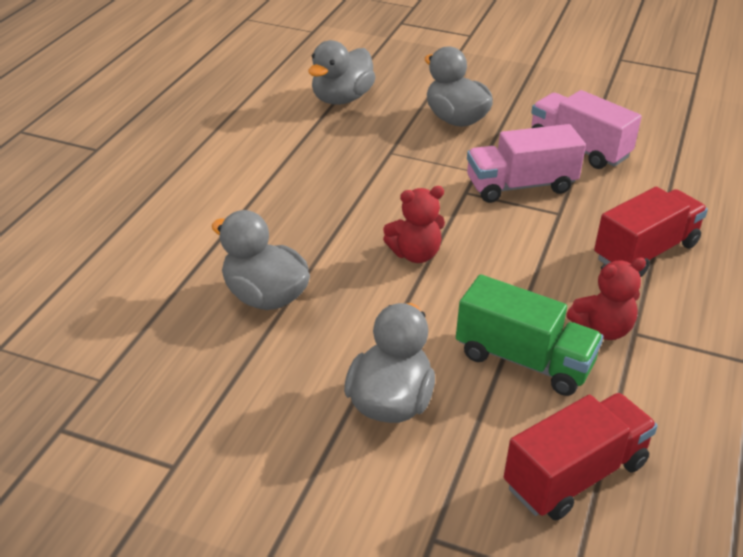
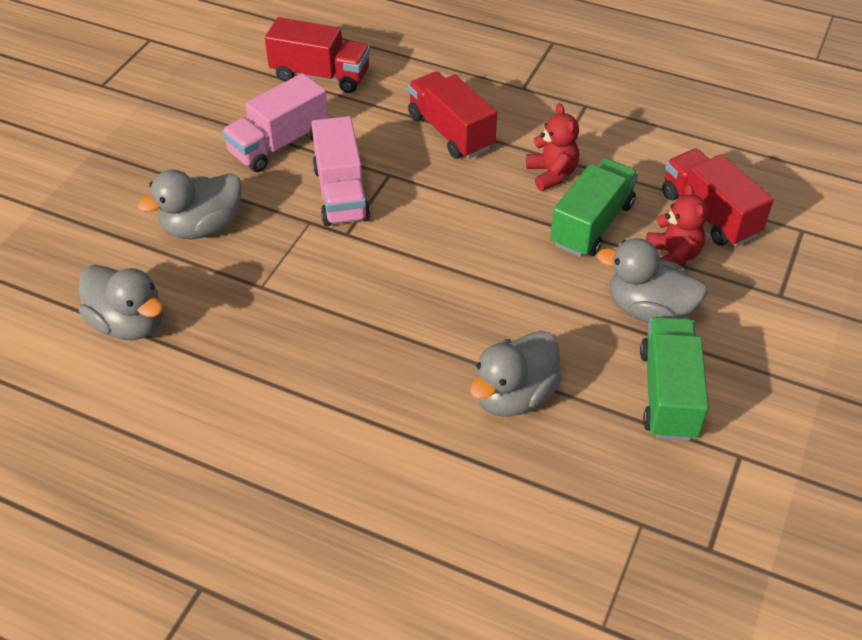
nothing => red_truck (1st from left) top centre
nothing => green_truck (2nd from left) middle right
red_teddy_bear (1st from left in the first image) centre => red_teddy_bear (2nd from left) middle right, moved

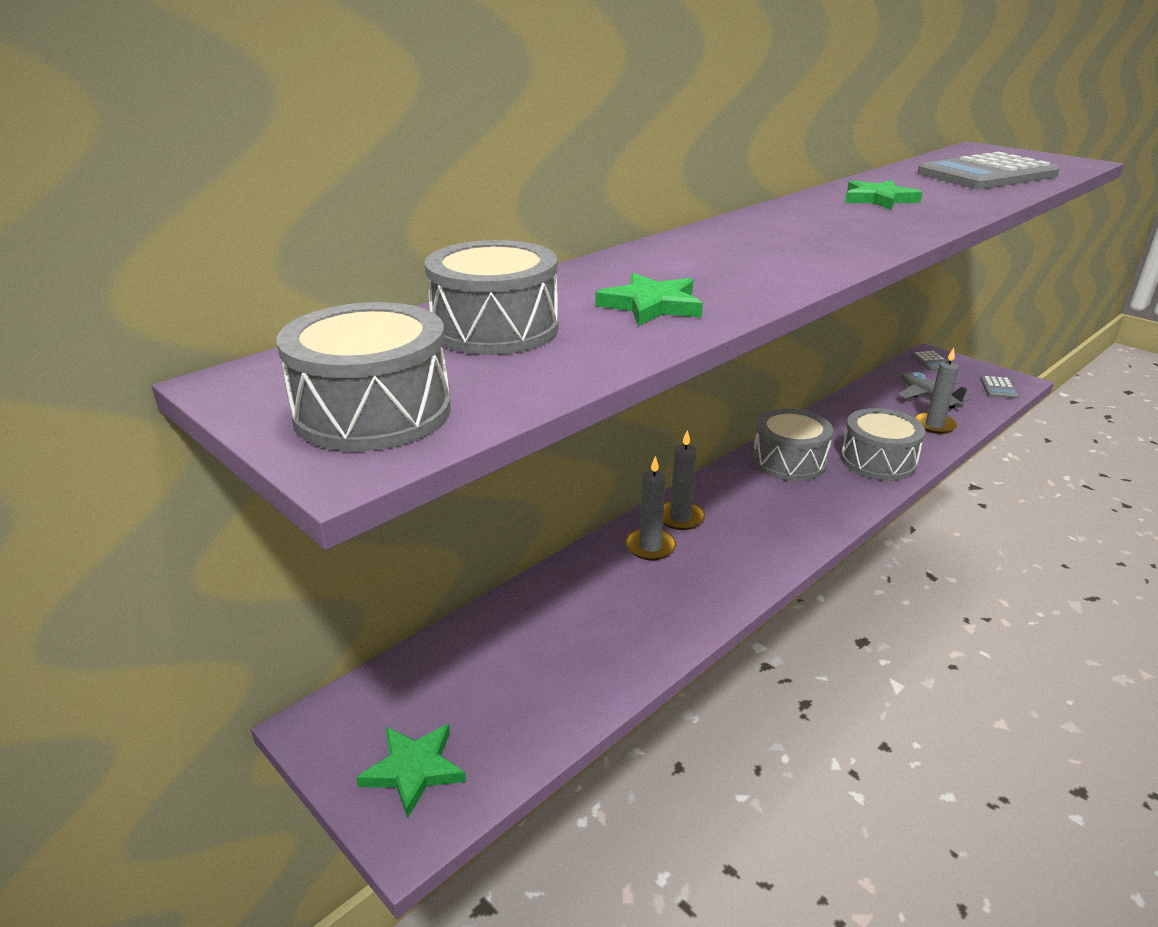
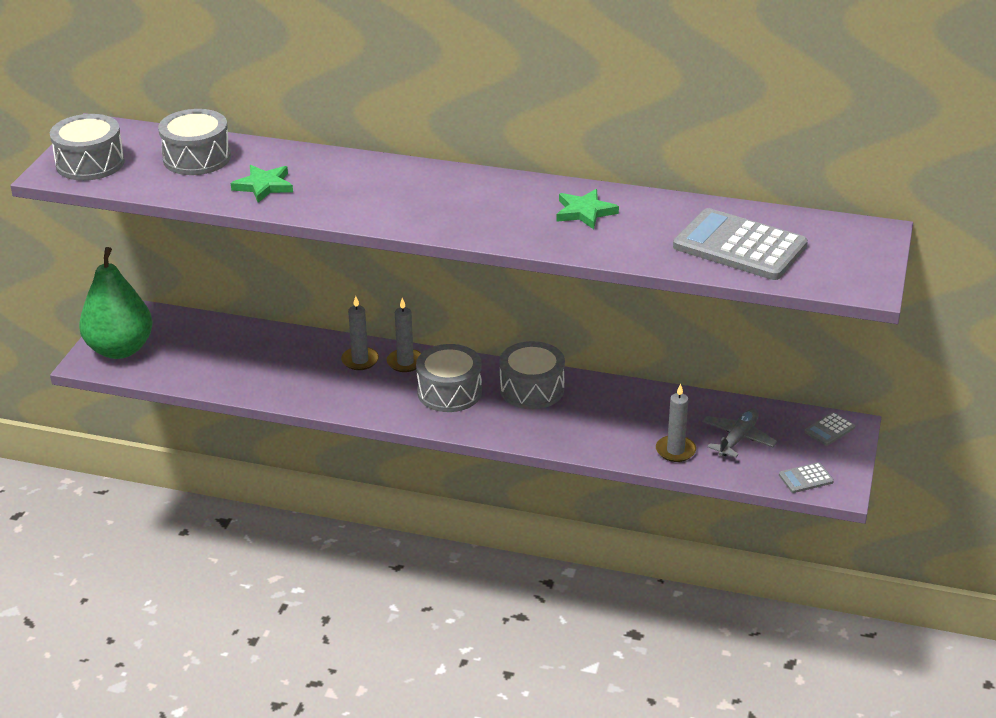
grey_drum (4th from left in the first image) middle right => grey_drum (3rd from left) centre, moved
green_star (1st from left) bottom centre => green_pear middle left

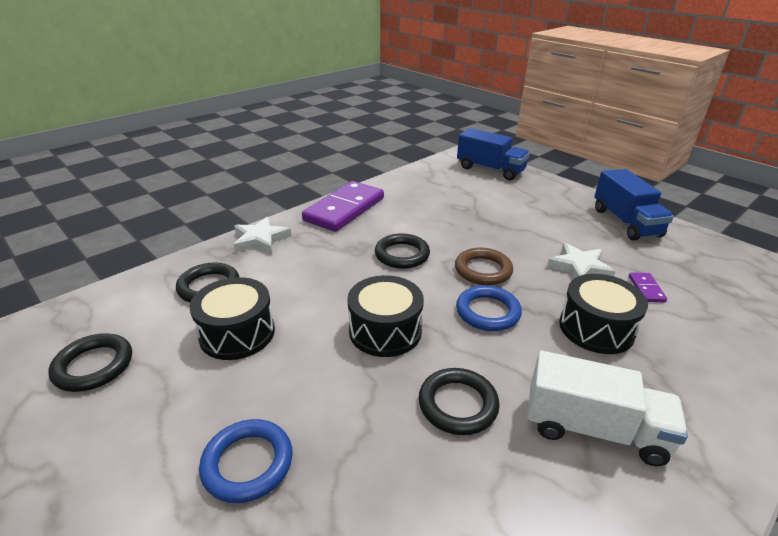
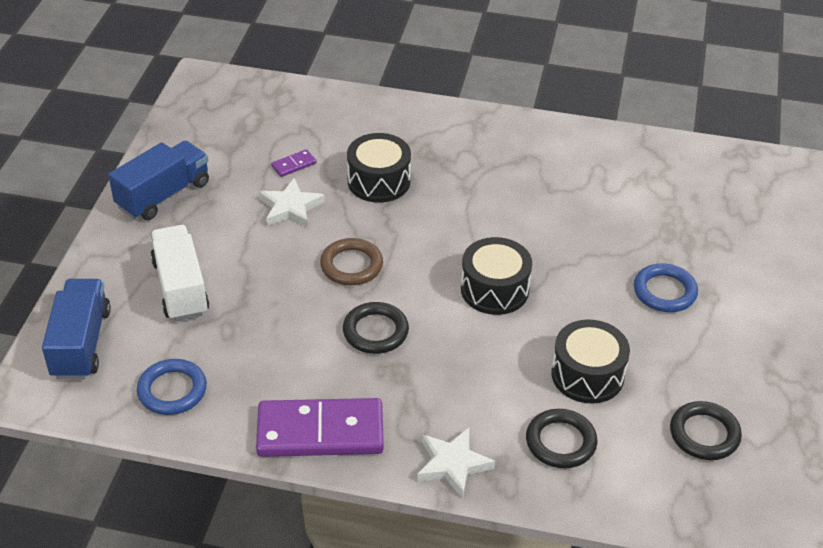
black_ring (4th from left) bottom centre => nothing
blue_ring (2nd from left in the first image) centre => blue_ring (1st from left) bottom left, moved
white_truck bottom right => white_truck middle left, moved

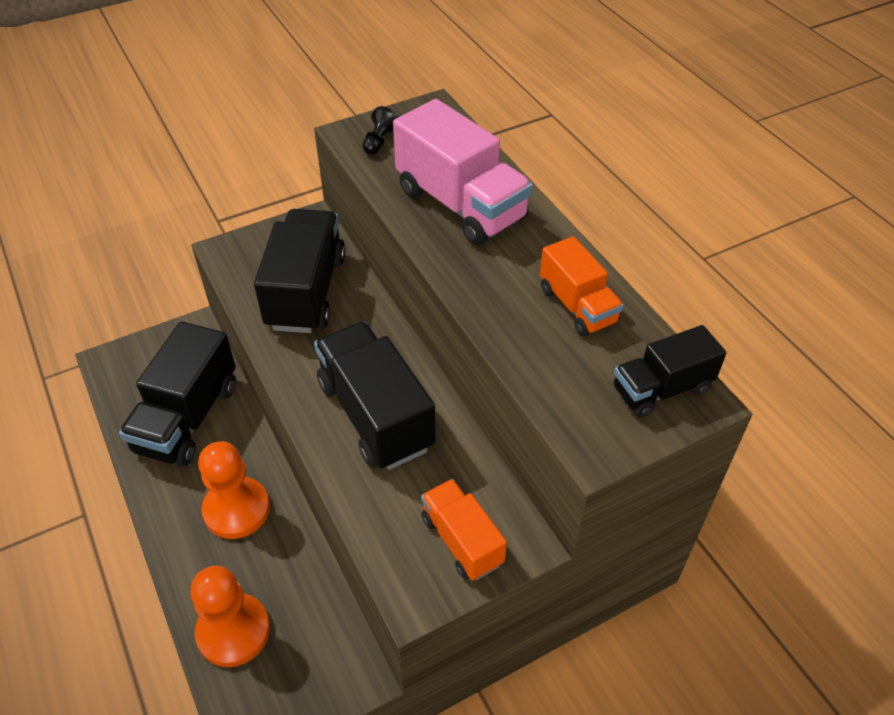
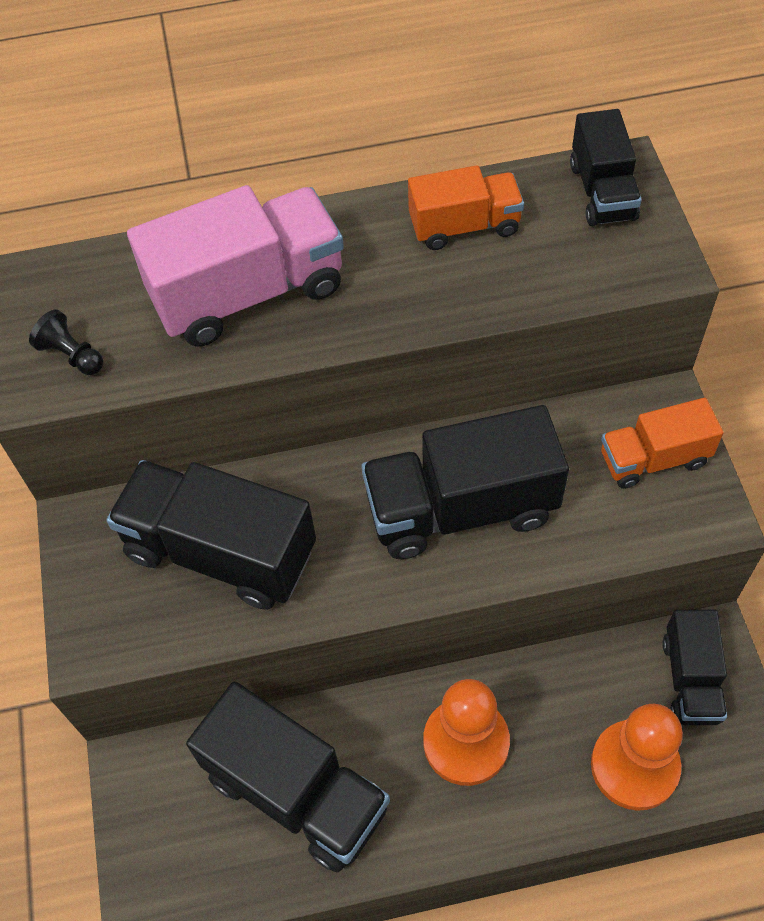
nothing => black_truck (5th from left) bottom right

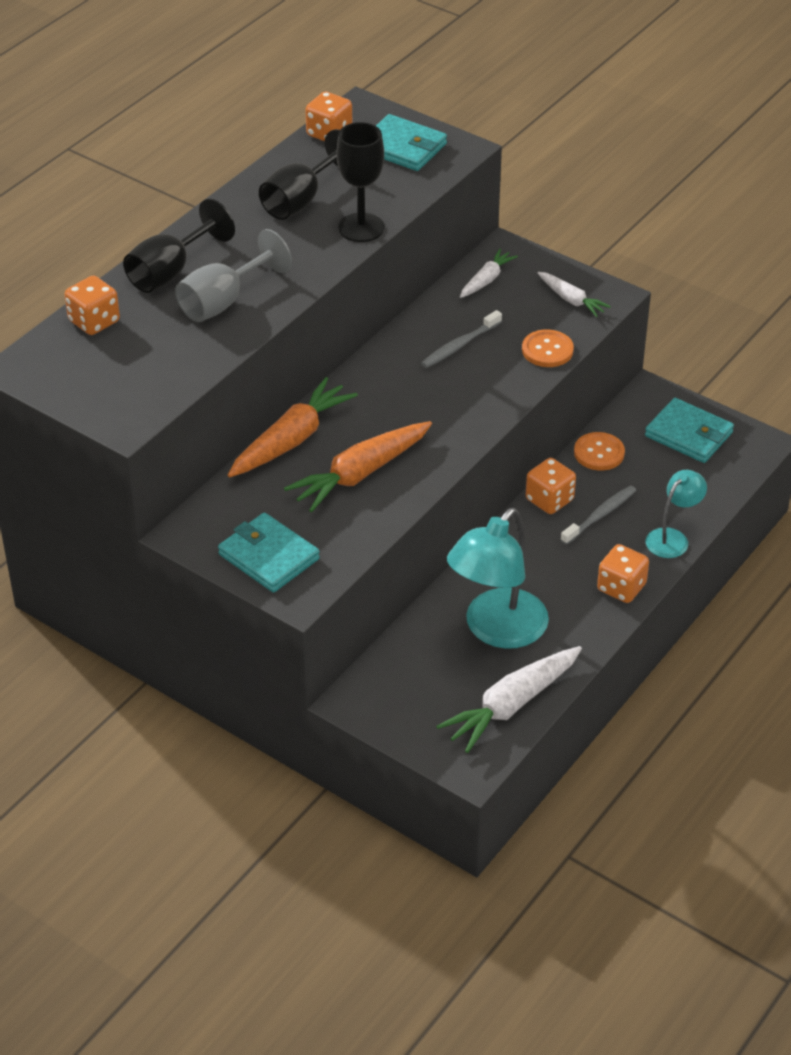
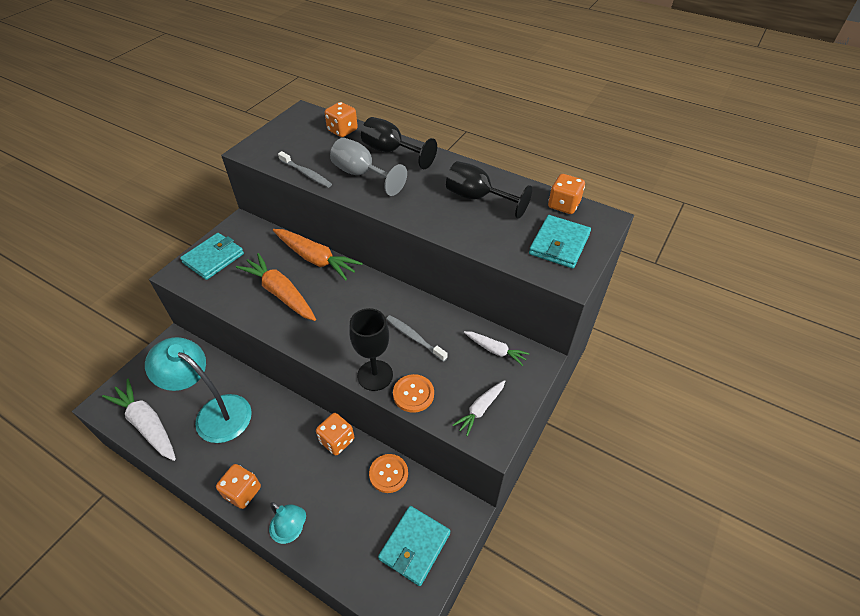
black_goblet (3rd from left in the first image) top centre => black_goblet (1st from left) centre, moved
grey_toothbrush (2nd from left in the first image) middle right => grey_toothbrush (1st from left) top centre, moved

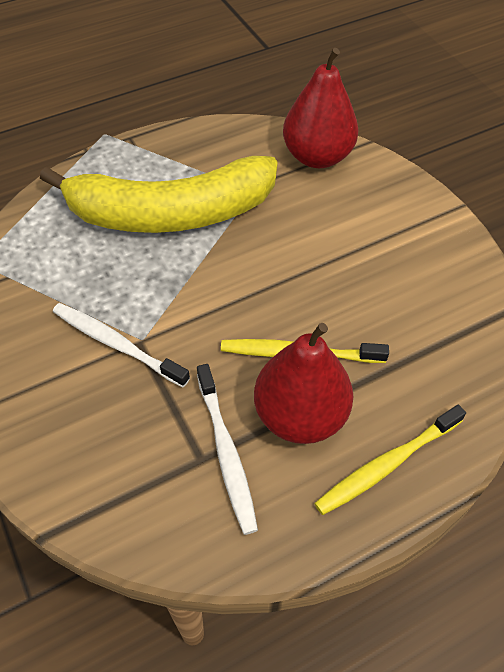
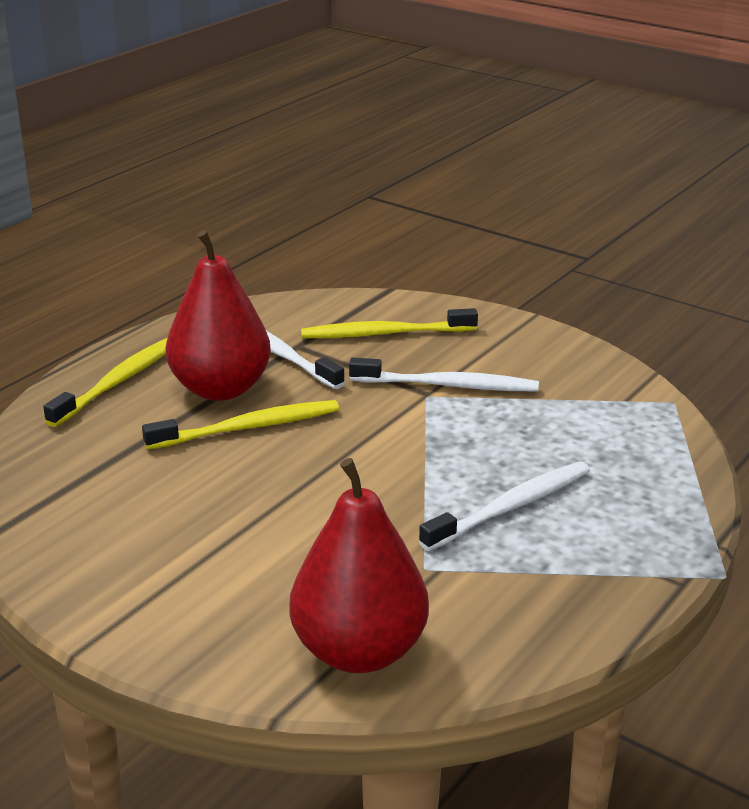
nothing => yellow_toothbrush (3rd from left) centre
yellow_banana top left => white_toothbrush (3rd from left) middle right

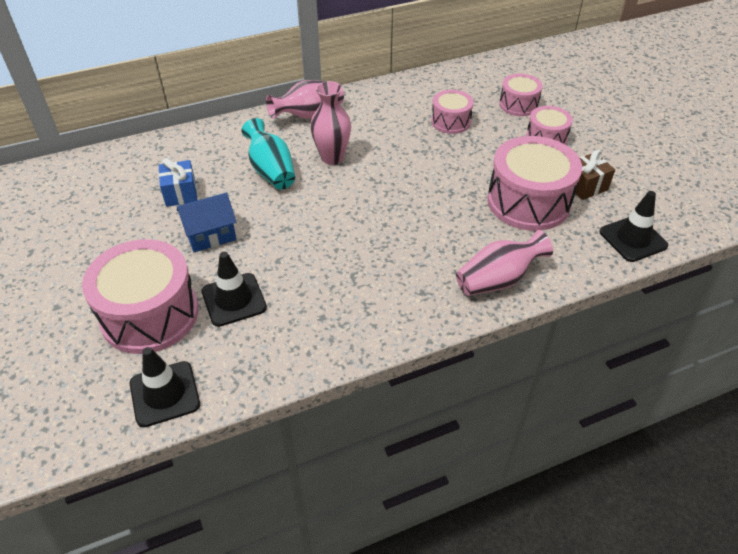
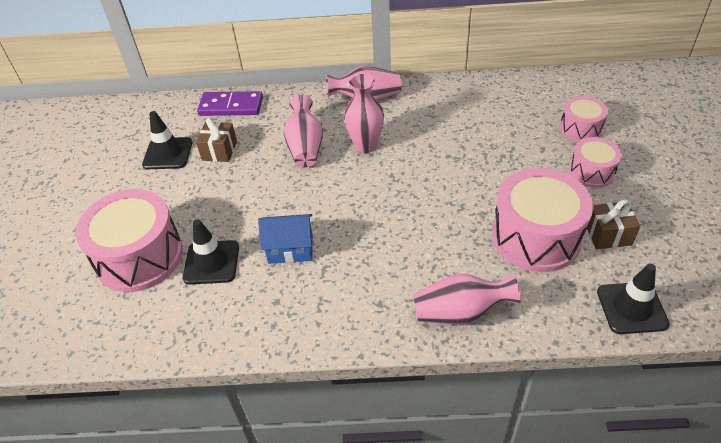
pink_drum (2nd from left) top centre => nothing
nothing => purple_domino top left
black_traffic_cone (1st from left) bottom left => black_traffic_cone (1st from left) top left, moved
blue_house middle left => blue_house centre, moved
blue_gift top left => brown_gift (1st from left) top left
turquoise_vase top centre => pink_vase (1st from left) top centre

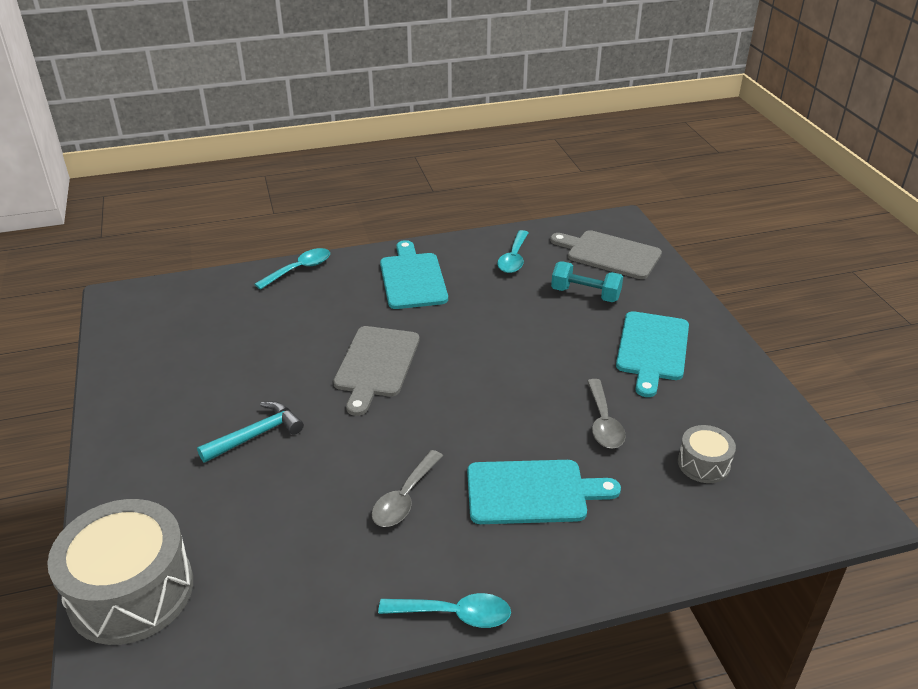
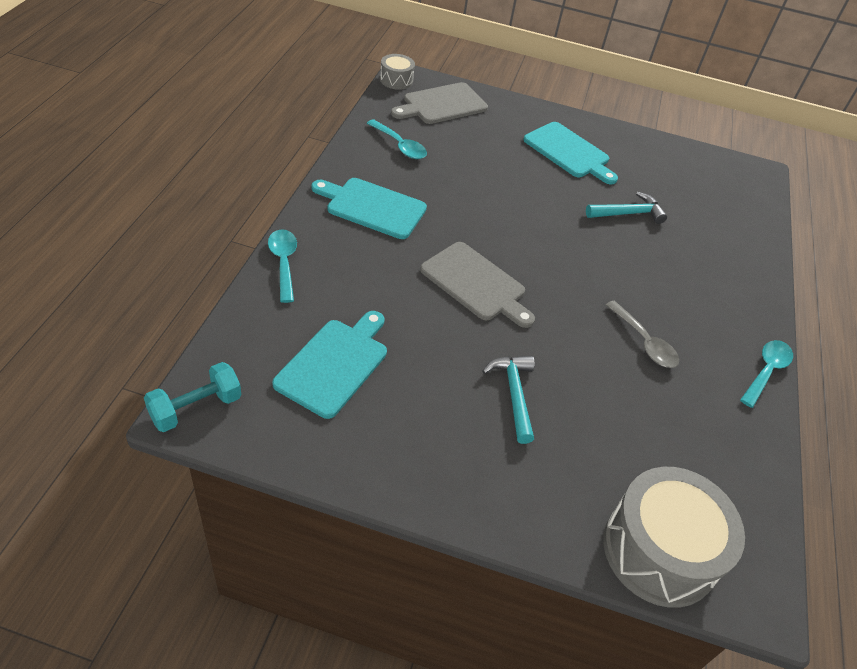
turquoise_cutting_board (2nd from left in the first image) bottom centre => turquoise_cutting_board (1st from left) centre, moved
turquoise_dumbbell centre => turquoise_dumbbell middle left, moved
grey_drum (2nd from left in the first image) middle right => grey_drum (1st from left) top centre, moved
grey_spoon (2nd from left) centre => turquoise_hammer (2nd from left) top right

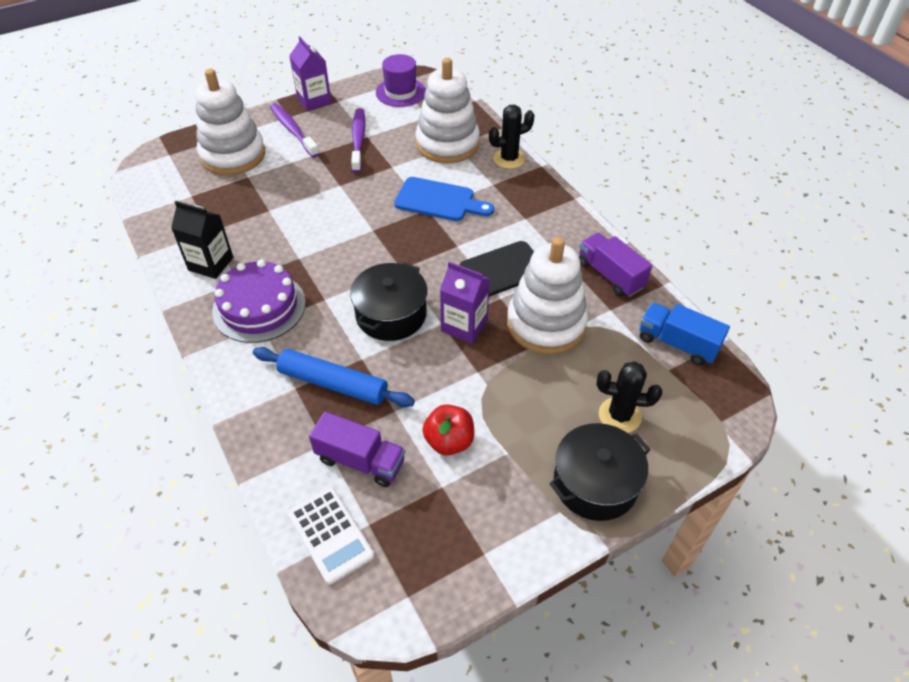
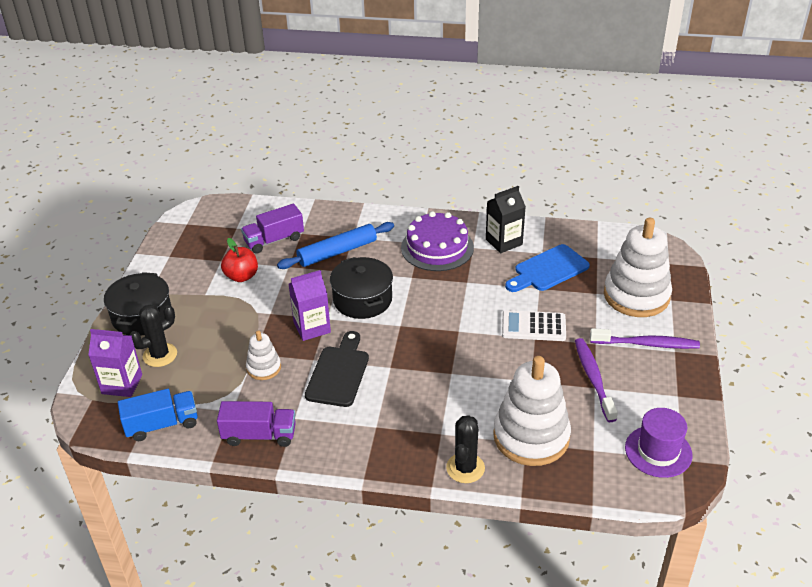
white_calculator bottom centre => white_calculator centre, moved
purple_carton (1st from left) top centre => purple_carton (1st from left) middle left, moved
blue_cutting_board top centre => blue_cutting_board middle right, moved
purple_toothbrush (2nd from left in the first image) top centre => purple_toothbrush (1st from left) middle right, 135 degrees counterclockwise
white_stacking_toy (3rd from left in the first image) centre => white_stacking_toy (1st from left) middle left, x0.49

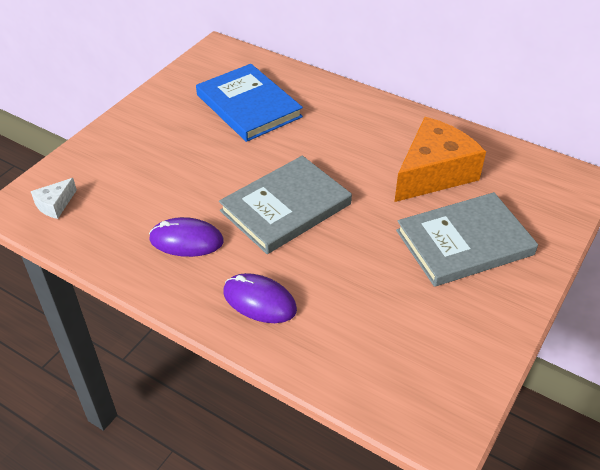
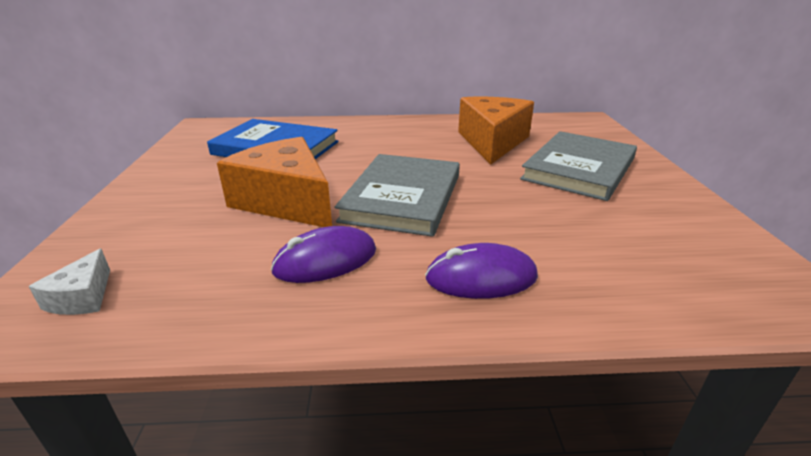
nothing => orange_cheese (1st from left) centre

